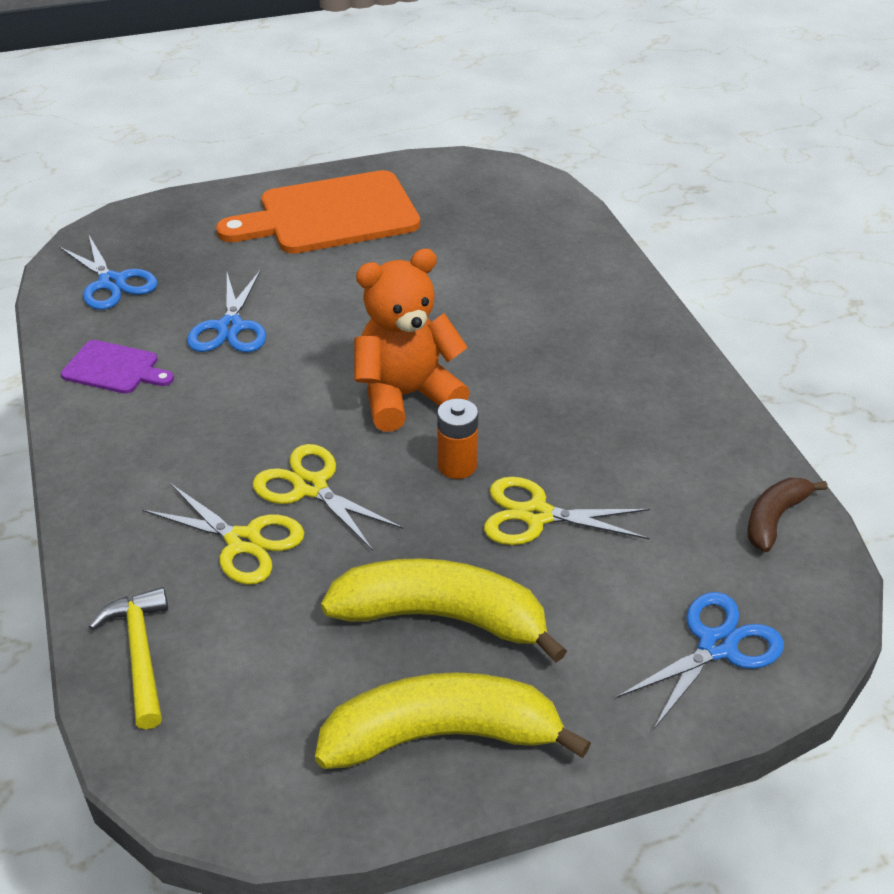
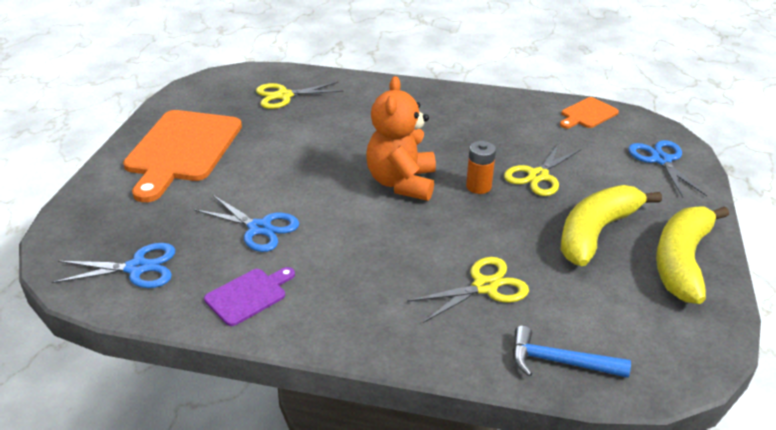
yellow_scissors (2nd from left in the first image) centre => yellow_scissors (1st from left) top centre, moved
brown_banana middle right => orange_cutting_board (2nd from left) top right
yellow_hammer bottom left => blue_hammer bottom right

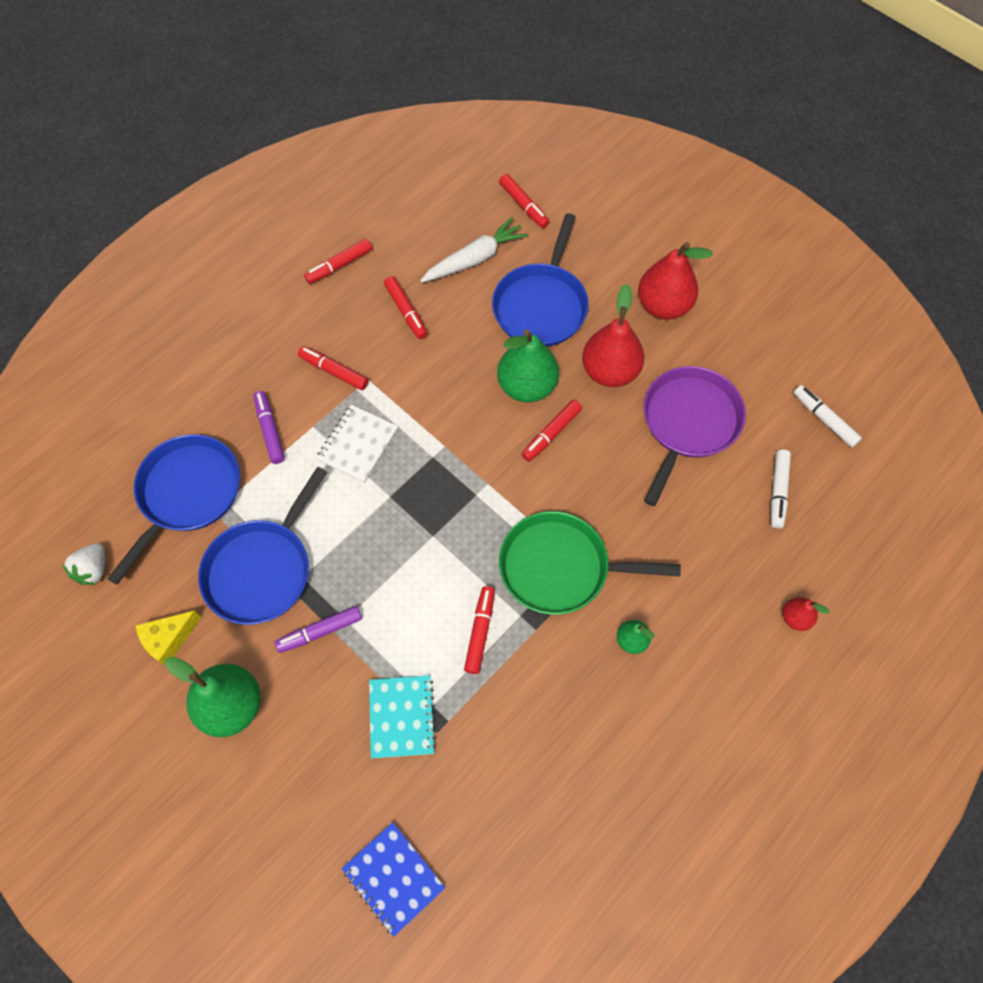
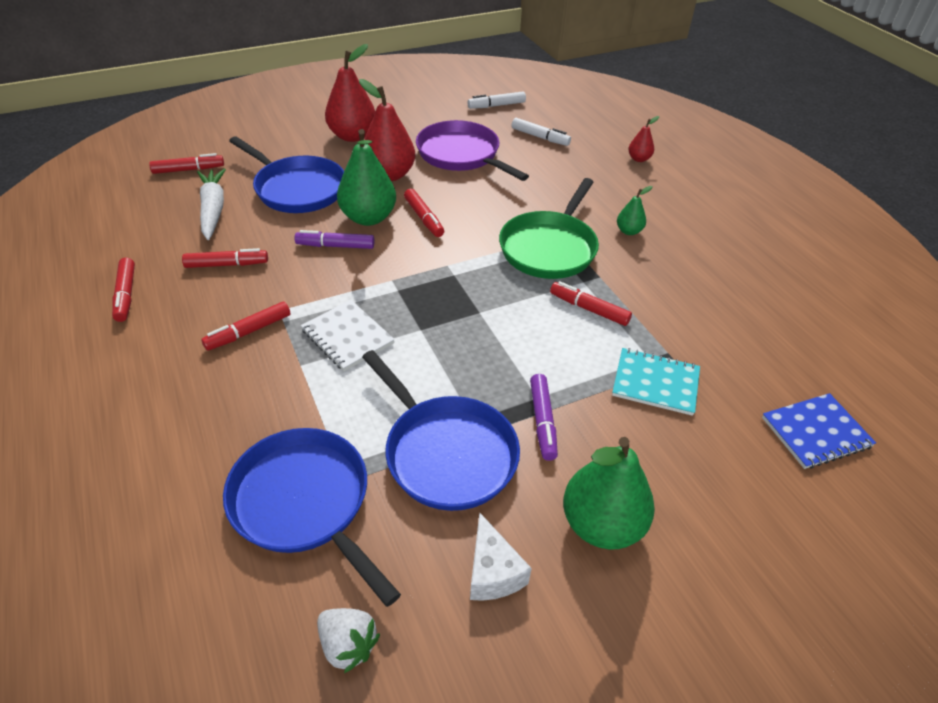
purple_marker (1st from left) middle left => purple_marker (1st from left) centre, moved
yellow_cheese middle left => white_cheese bottom centre

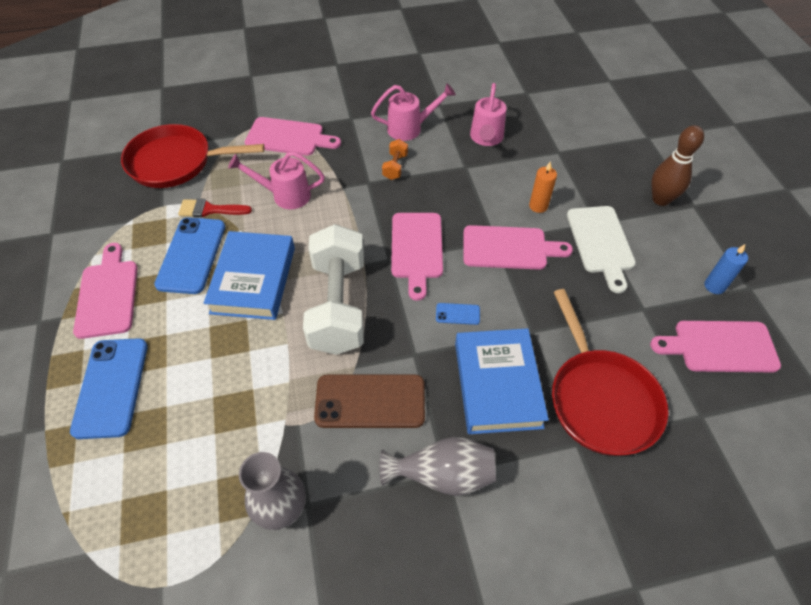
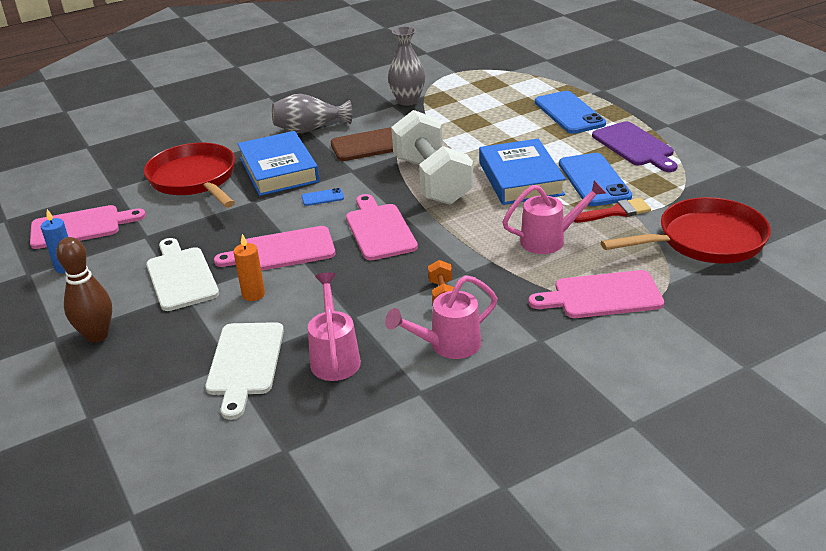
nothing => white_cutting_board (2nd from left) bottom left
pink_cutting_board (1st from left) middle left => purple_cutting_board top right

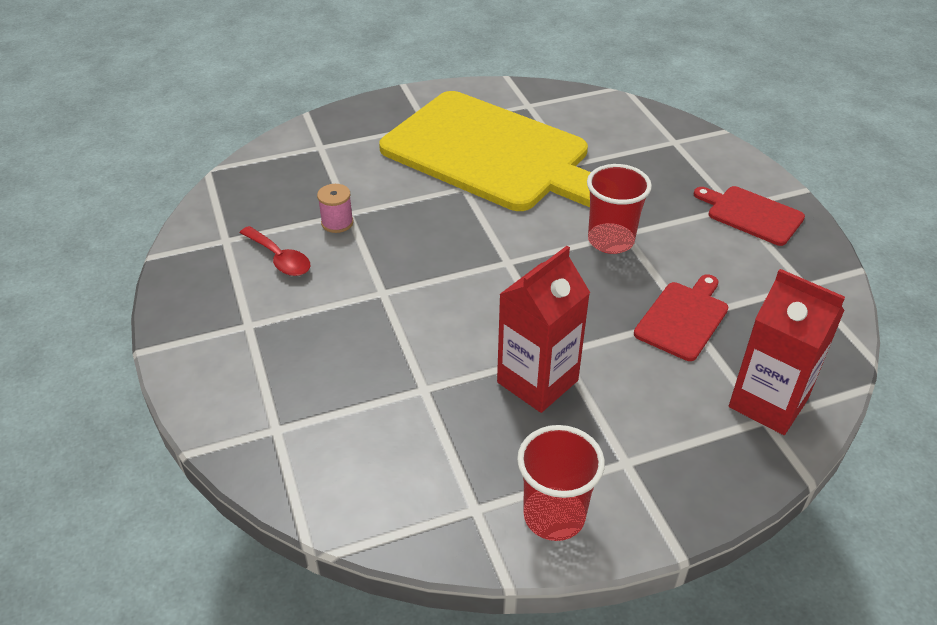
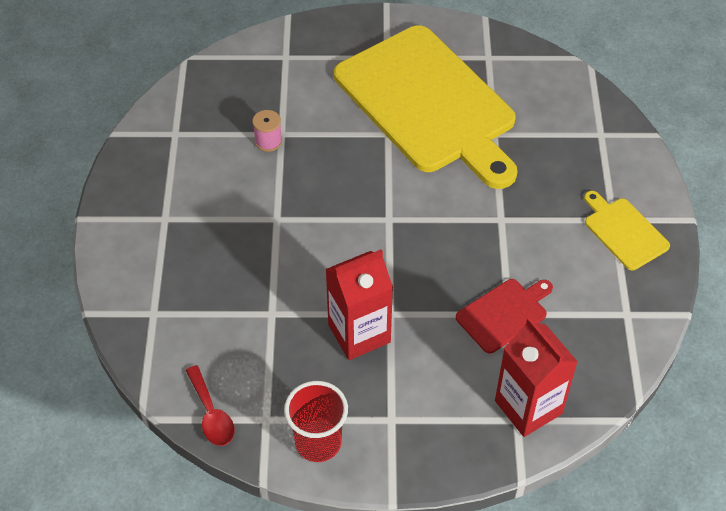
red_cup (2nd from left) centre => nothing
red_spoon middle left => red_spoon bottom left, moved
red_cutting_board (2nd from left) middle right => yellow_cutting_board (2nd from left) middle right

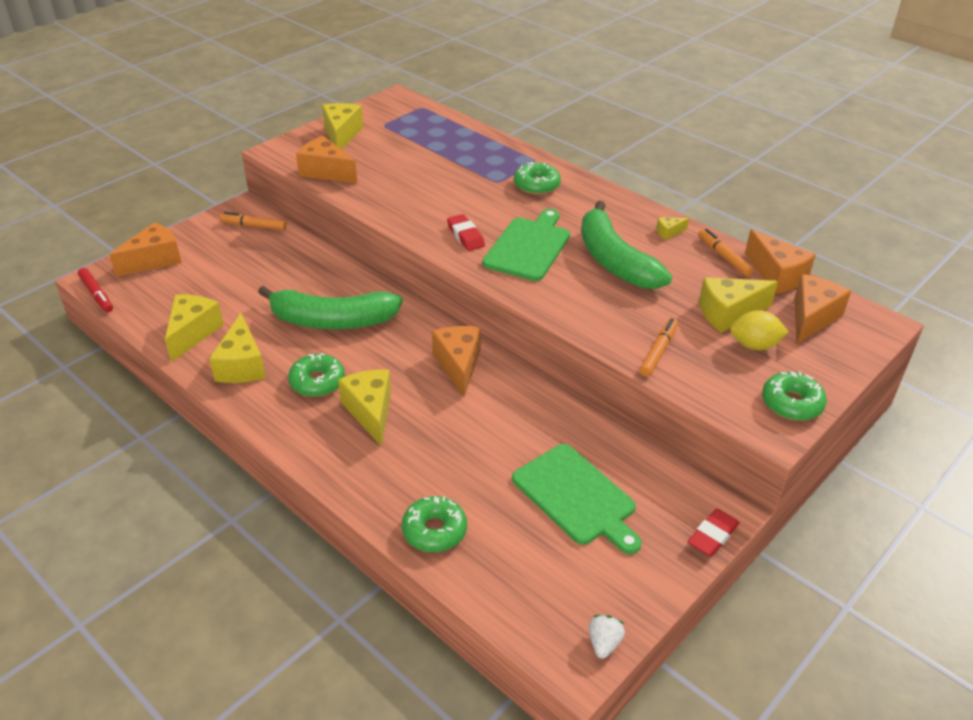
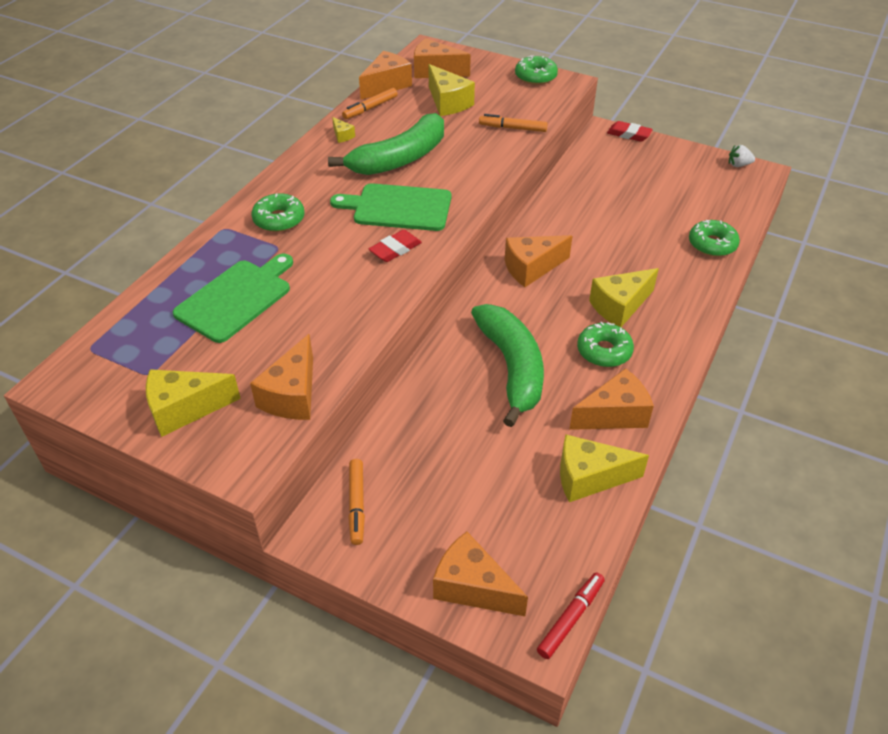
yellow_lemon middle right => nothing
green_cutting_board (2nd from left in the first image) bottom centre => green_cutting_board (1st from left) middle left, moved
yellow_cheese (2nd from left) middle left => orange_cheese (6th from left) middle right

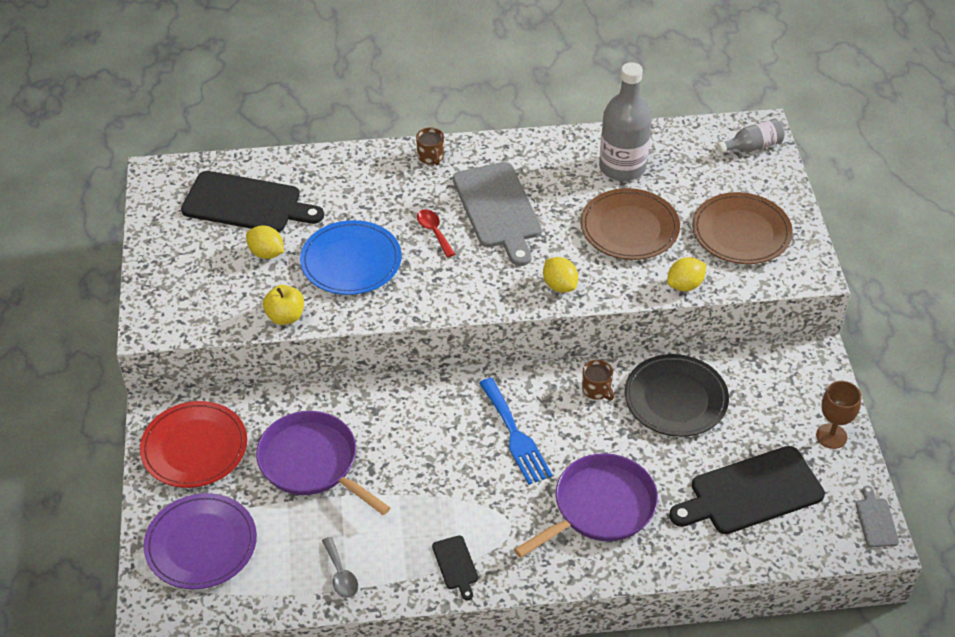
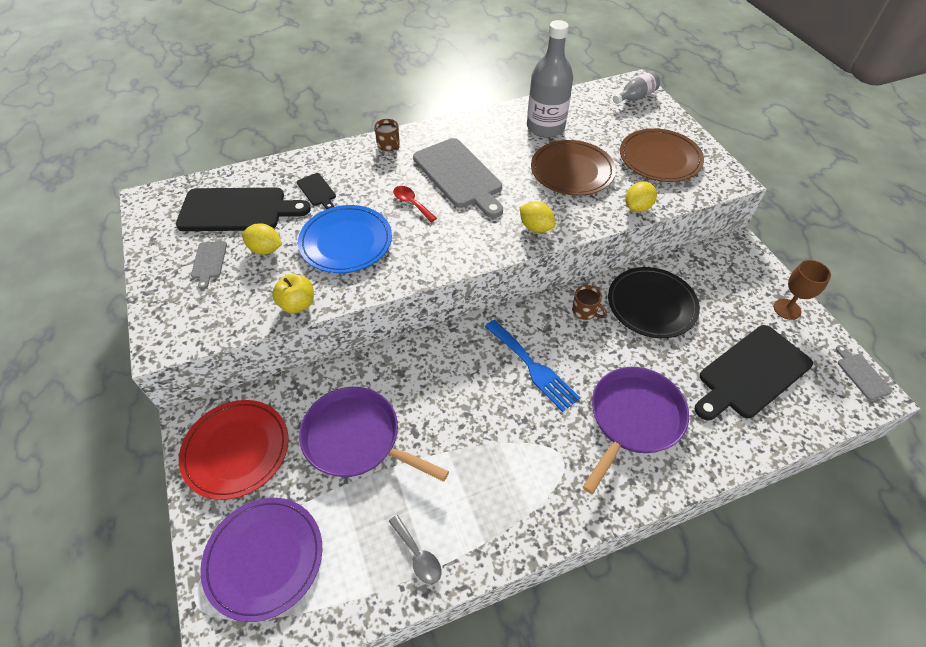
nothing => grey_cutting_board (1st from left) middle left
black_cutting_board (2nd from left) bottom centre => black_cutting_board (2nd from left) top centre, moved

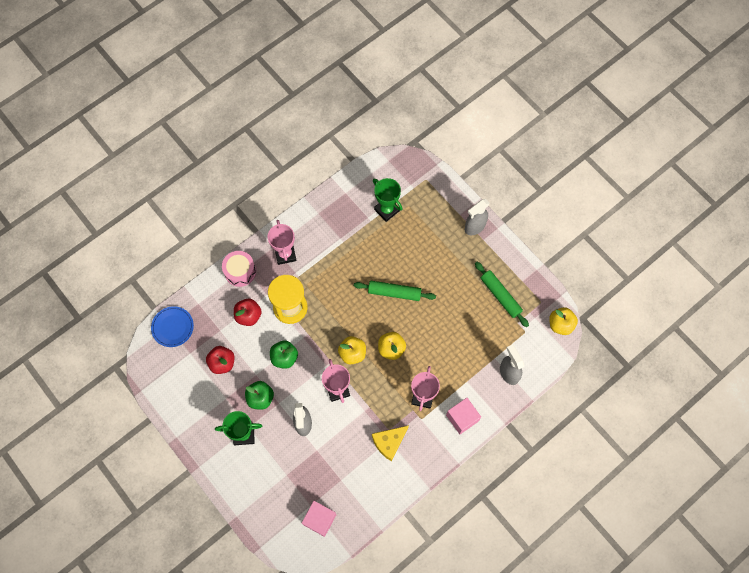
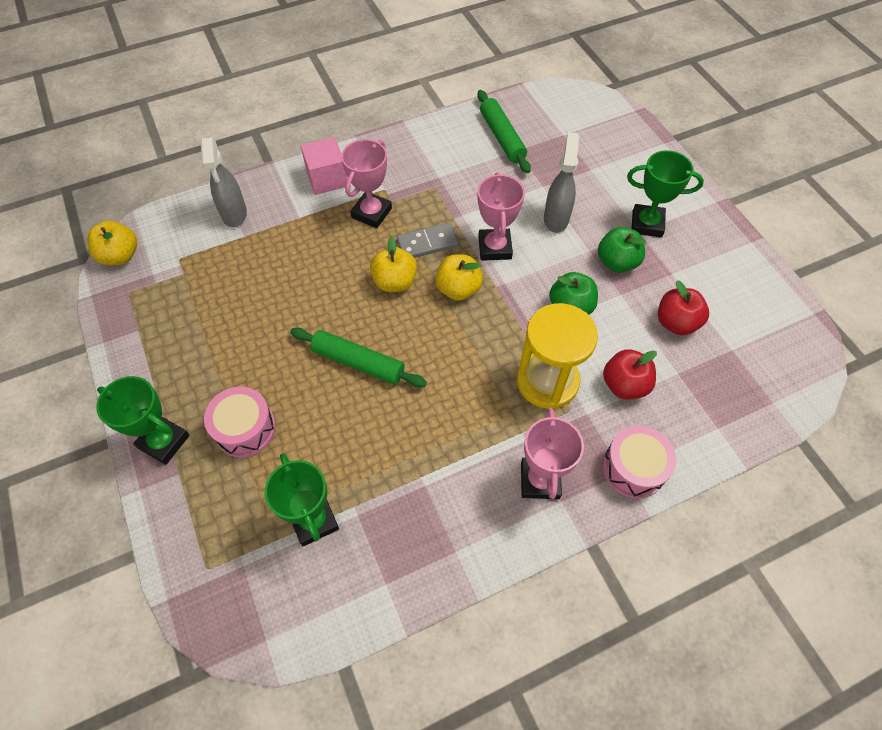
blue_plate middle left => nothing
pink_cube (1st from left) bottom centre => nothing
yellow_cheese bottom centre => nothing
nothing => pink_drum (1st from left) middle left
nothing => grey_domino top centre
green_rolling_pin (2nd from left) middle right => green_rolling_pin (2nd from left) top centre, moved
grey_spray_bottle (2nd from left) centre => green_trophy (1st from left) middle left

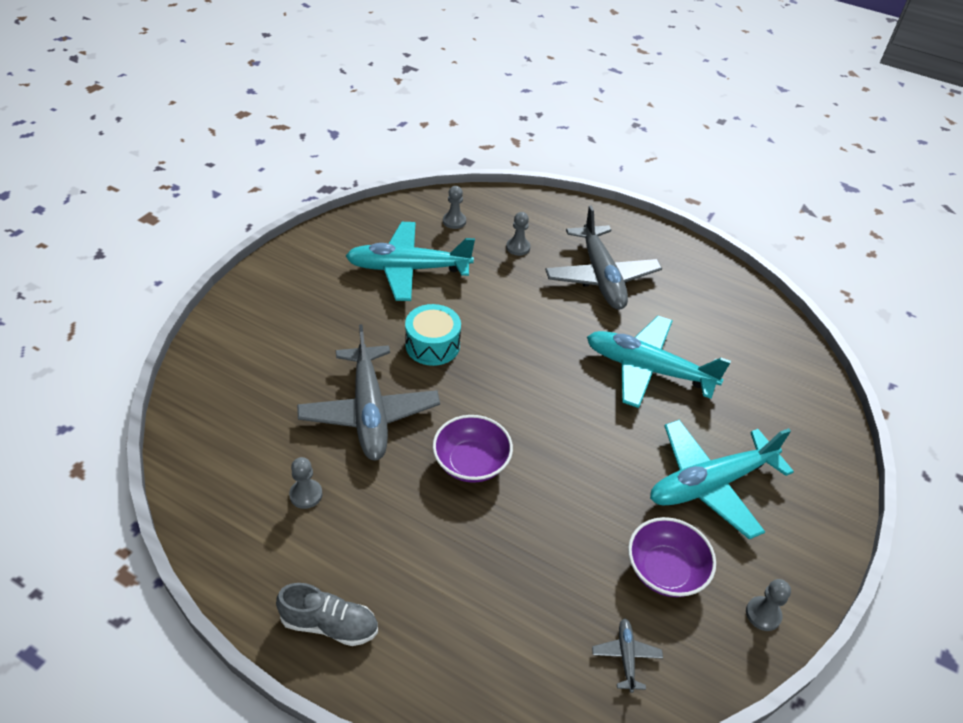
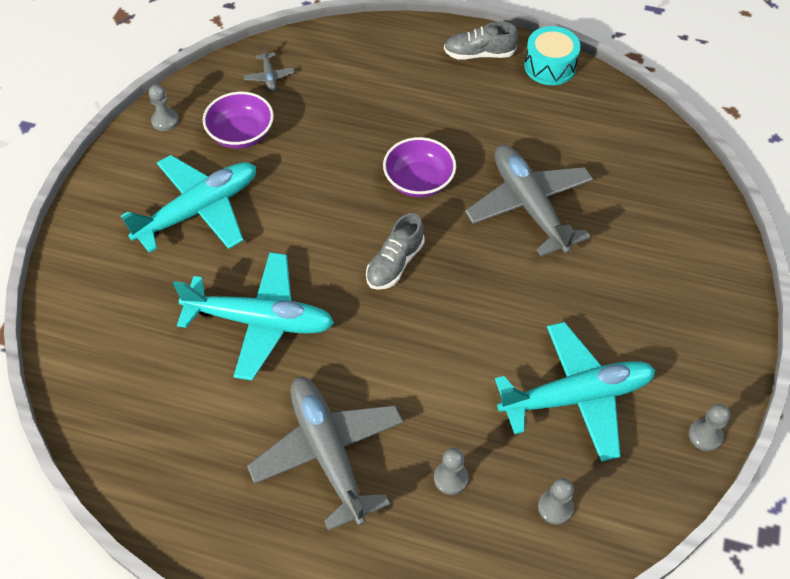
nothing => grey_shoe (1st from left) centre
grey_pawn (1st from left in the first image) bottom left => grey_pawn (4th from left) bottom right, moved
turquoise_drum centre => turquoise_drum top right, moved

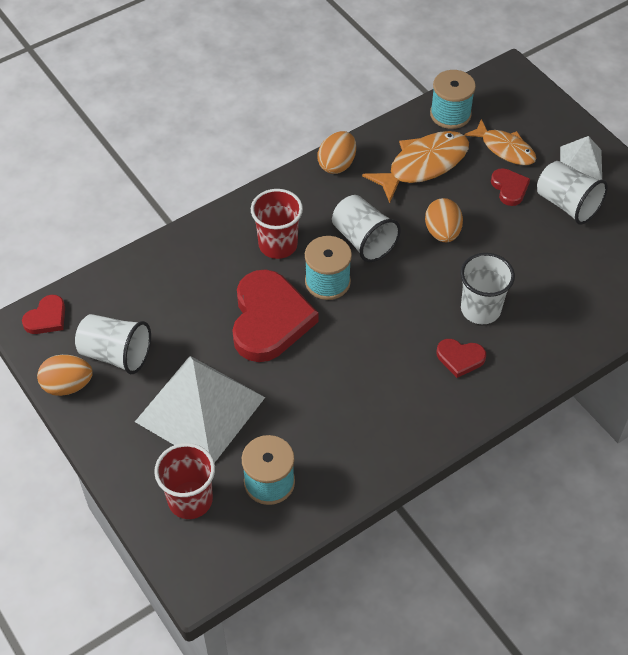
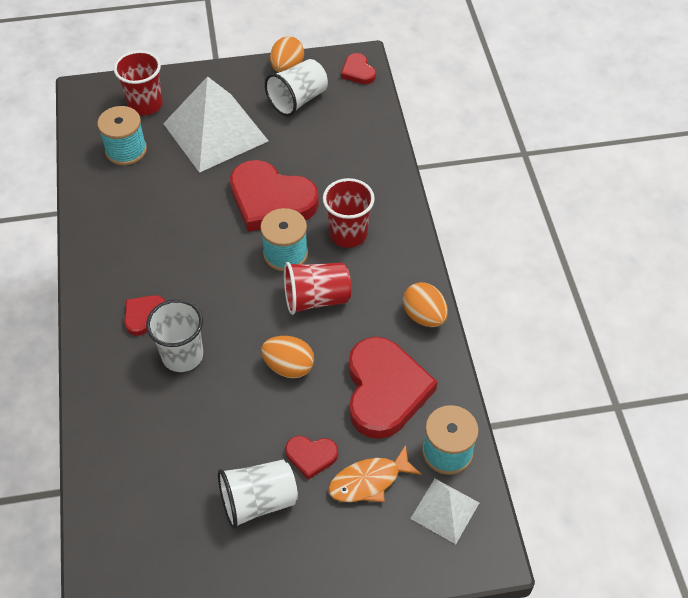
white_pyramid (2nd from left) top right => white_pyramid (2nd from left) bottom centre, moved
orange_fish (1st from left) top centre => red_heart (5th from left) centre
white_cup (2nd from left) centre => red_cup (2nd from left) centre

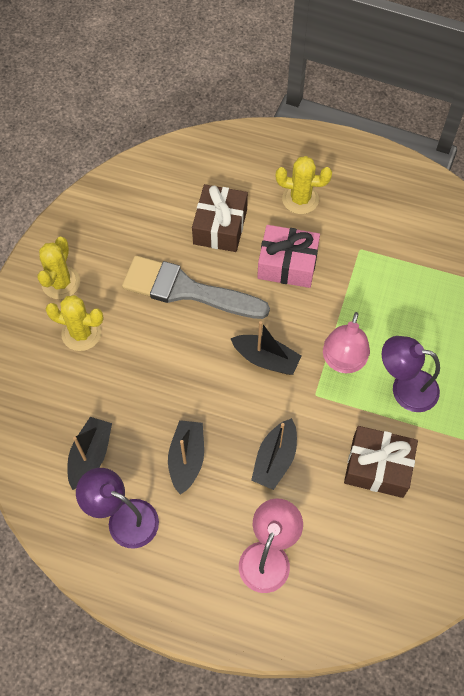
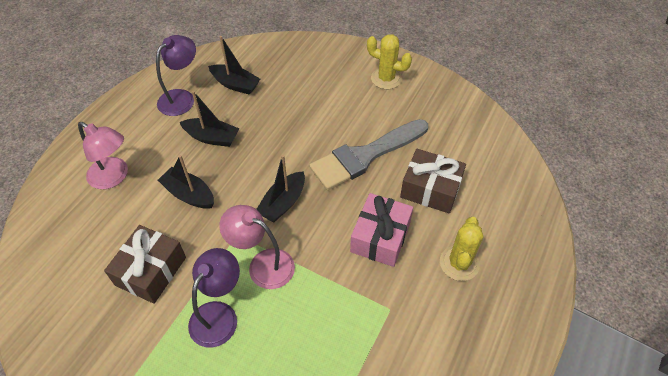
yellow_cactus (2nd from left) middle left => nothing
grey_brush centre, 150 degrees counterclockwise

